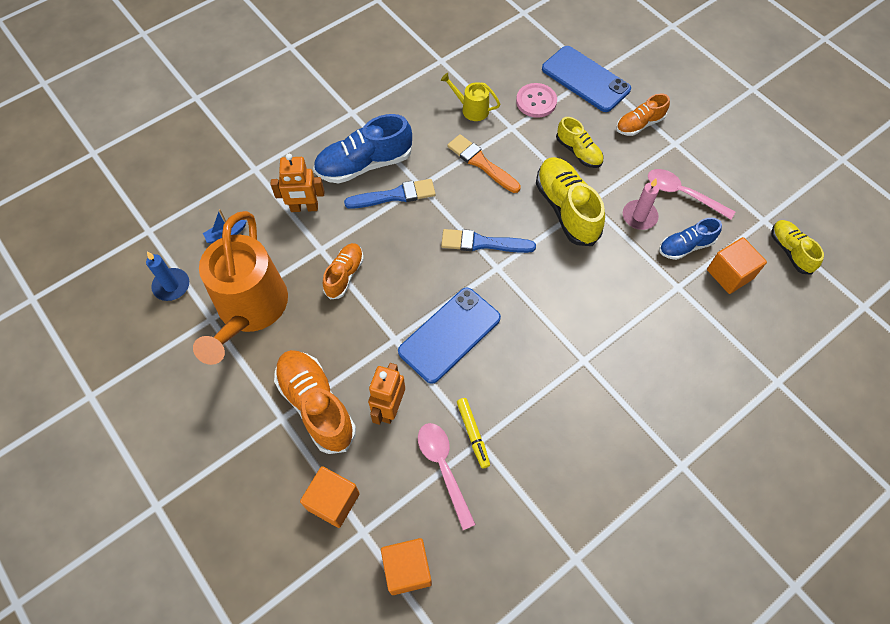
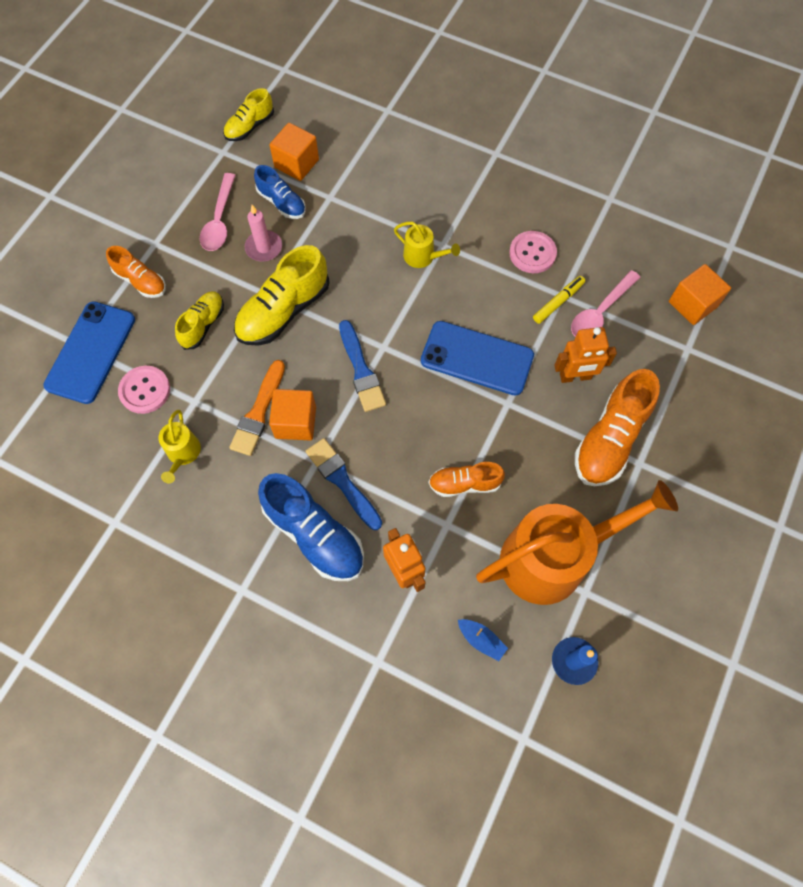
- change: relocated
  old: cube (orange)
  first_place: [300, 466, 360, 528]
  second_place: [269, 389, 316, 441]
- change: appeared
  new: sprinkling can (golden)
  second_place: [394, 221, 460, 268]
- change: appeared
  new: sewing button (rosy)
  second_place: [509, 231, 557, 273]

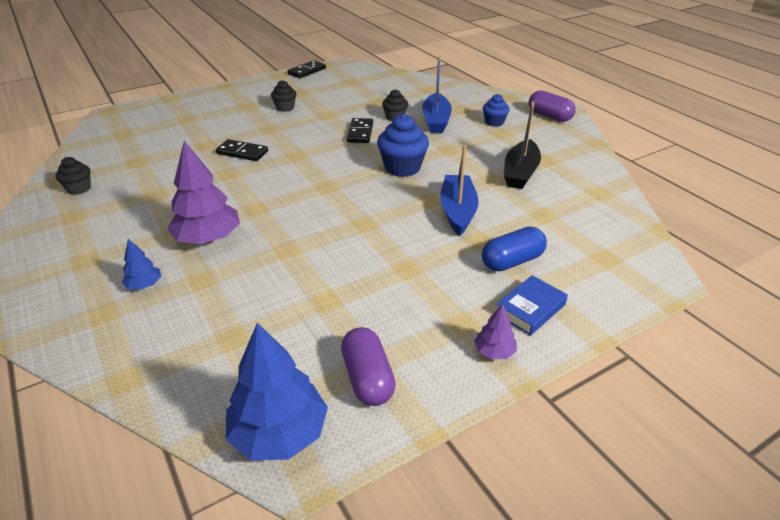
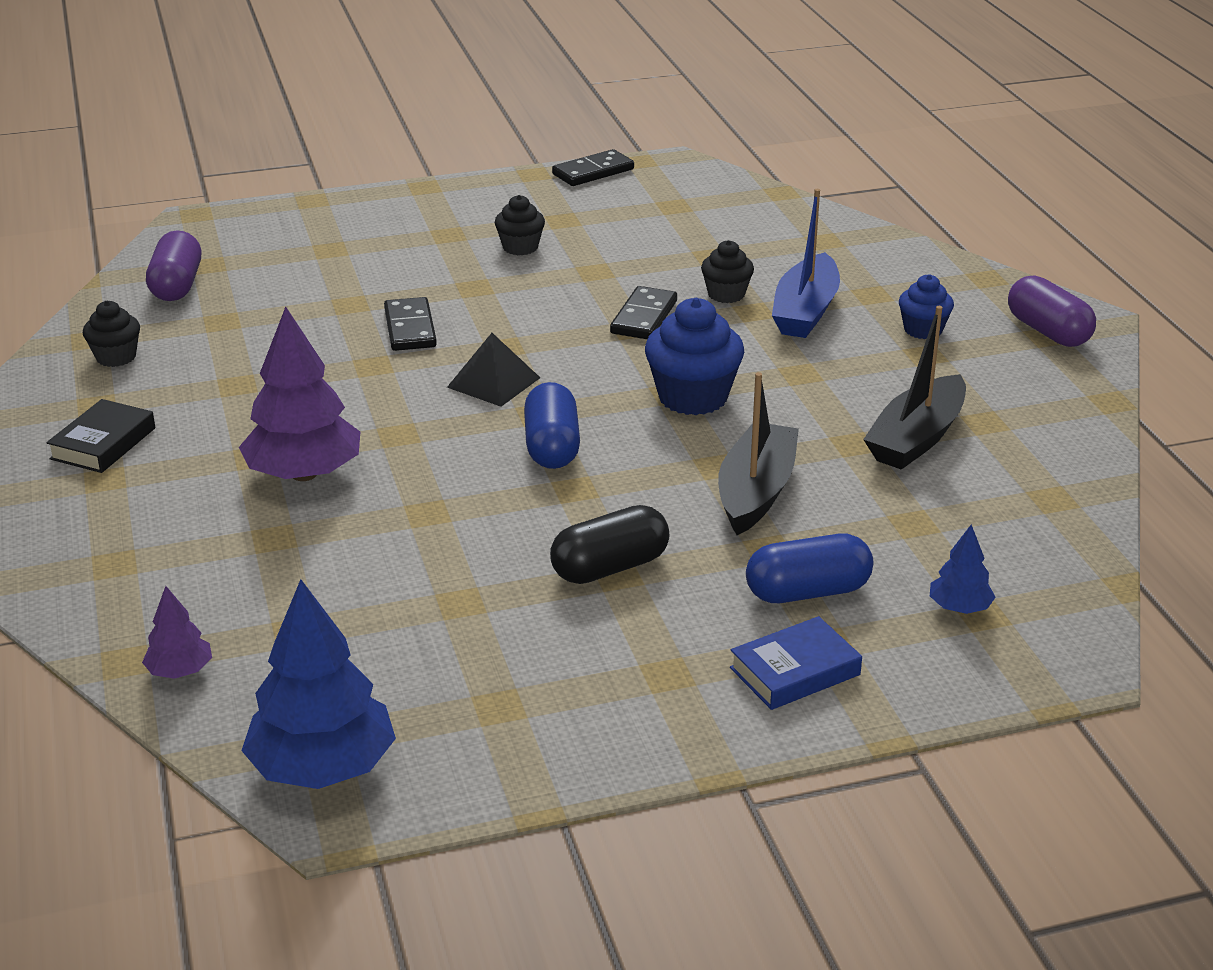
- change: spun
  old: domino piece (ebony)
  first_place: [216, 139, 268, 161]
  second_place: [384, 297, 437, 351]
  degrees: 45
- change: colour
  old: boat (cobalt)
  new: boat (ebony)
  first_place: [440, 145, 479, 236]
  second_place: [718, 372, 799, 535]
- change: relocated
  old: toy tree (cobalt)
  first_place: [122, 239, 161, 290]
  second_place: [930, 525, 996, 614]
- change: relocated
  old: toy tree (royal purple)
  first_place: [474, 304, 517, 359]
  second_place: [142, 586, 212, 679]
- change: relocated
  old: pill shape (royal purple)
  first_place: [341, 327, 396, 406]
  second_place: [146, 231, 201, 301]
- change: appeared
  new: pyramid shape (ebony)
  second_place: [447, 333, 540, 407]
- change: appeared
  new: pill shape (cobalt)
  second_place: [524, 382, 580, 469]
- change: appeared
  new: hardcover (ebony)
  second_place: [46, 399, 155, 473]
- change: appeared
  new: pill shape (ebony)
  second_place: [550, 505, 670, 584]

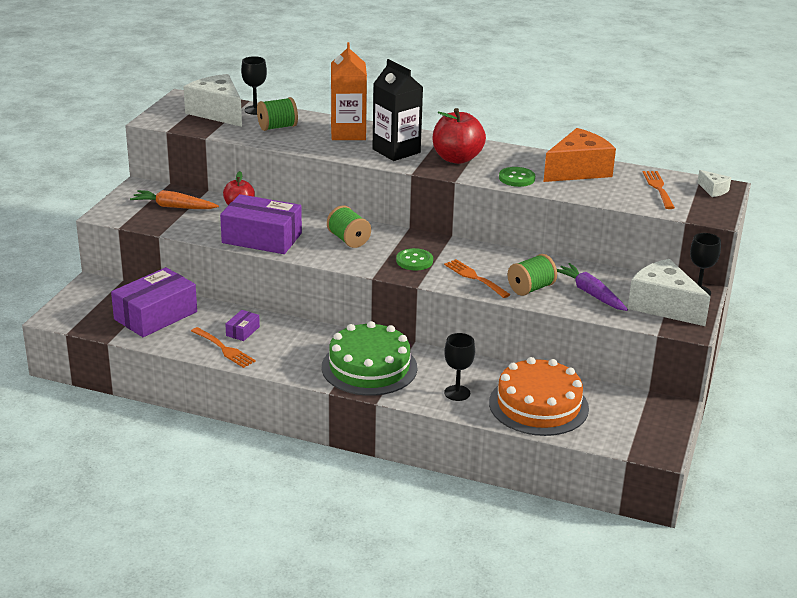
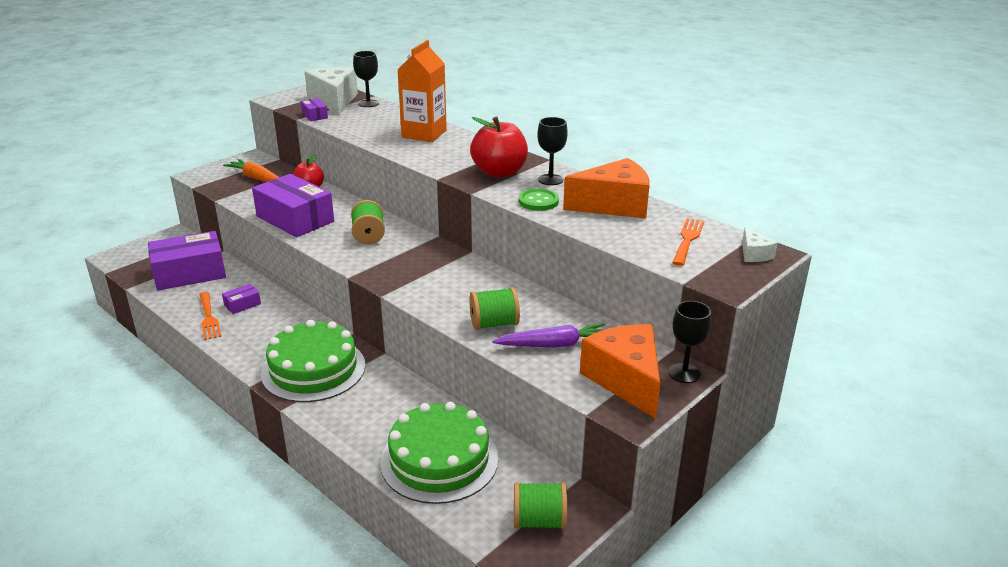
- change: missing
  old: carton (ebony)
  first_place: [372, 59, 423, 161]
- change: relocated
  old: bobbin (emerald)
  first_place: [257, 97, 298, 131]
  second_place: [514, 482, 567, 529]
- change: missing
  old: sewing button (emerald)
  first_place: [396, 248, 433, 270]
- change: missing
  old: table fork (orange)
  first_place: [444, 259, 510, 298]
- change: colour
  old: piece of cheese (pure white)
  new: piece of cheese (orange)
  first_place: [628, 259, 710, 326]
  second_place: [580, 324, 660, 419]
- change: spun
  old: toy carrot (royal purple)
  first_place: [557, 263, 628, 311]
  second_place: [492, 323, 605, 348]
  degrees: 90
- change: relocated
  old: goblet (ebony)
  first_place: [444, 333, 475, 401]
  second_place: [537, 117, 568, 185]
- change: colour
  old: layer cake (orange)
  new: layer cake (emerald)
  first_place: [489, 357, 589, 436]
  second_place: [380, 402, 499, 504]
- change: appeared
  new: parcel (royal purple)
  second_place: [301, 98, 328, 121]

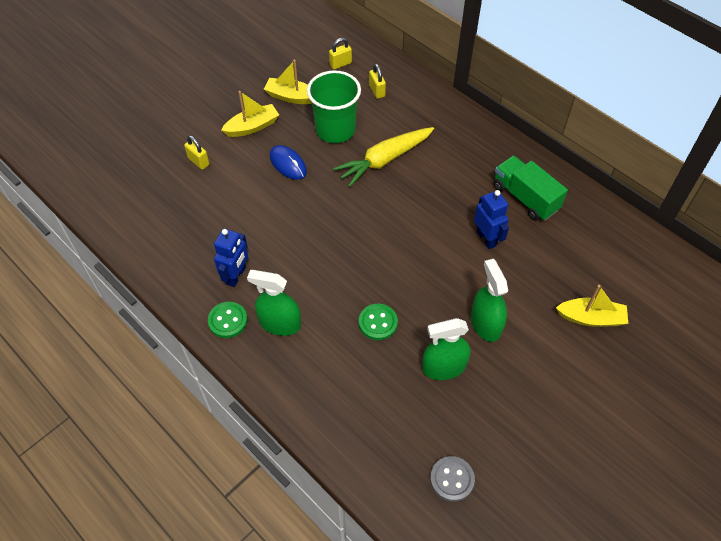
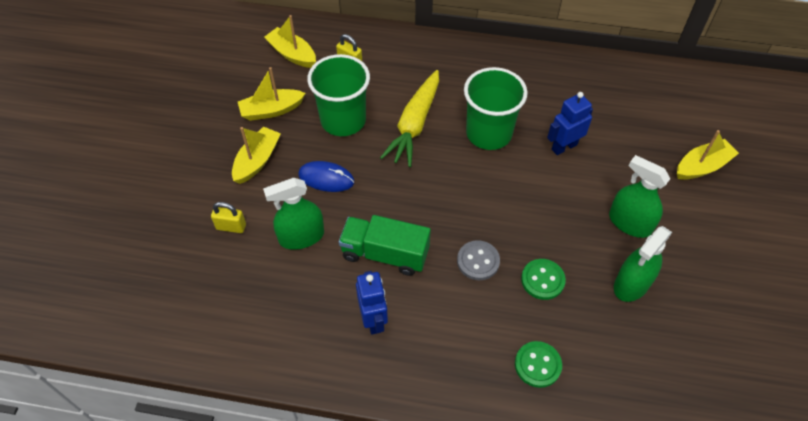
- change: exchanged
  old: lock (golden)
  new: boat (golden)
  first_place: [329, 38, 352, 70]
  second_place: [264, 15, 316, 68]
- change: relocated
  old: lorry (emerald)
  first_place: [494, 156, 568, 221]
  second_place: [339, 215, 431, 276]
- change: spun
  old: robot figure (cobalt)
  first_place: [474, 190, 509, 249]
  second_place: [547, 92, 593, 155]
  degrees: -60
- change: relocated
  old: sprayer (emerald)
  first_place: [247, 270, 301, 336]
  second_place: [263, 178, 324, 250]
- change: relocated
  old: sewing button (emerald)
  first_place: [208, 302, 247, 338]
  second_place: [515, 341, 562, 388]
- change: relocated
  old: sewing button (gray)
  first_place: [430, 456, 475, 502]
  second_place: [457, 240, 500, 280]
- change: appeared
  new: tumbler (emerald)
  second_place: [464, 67, 528, 150]

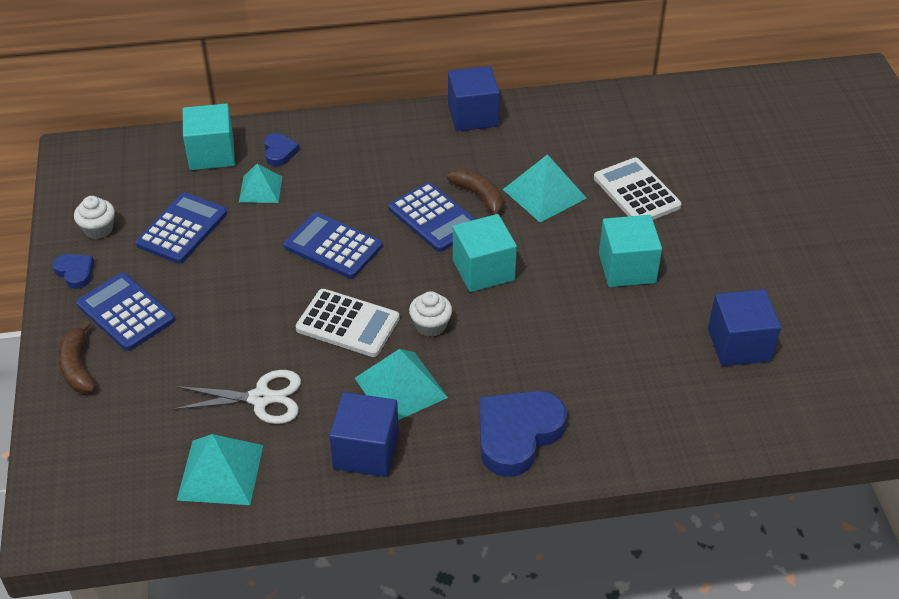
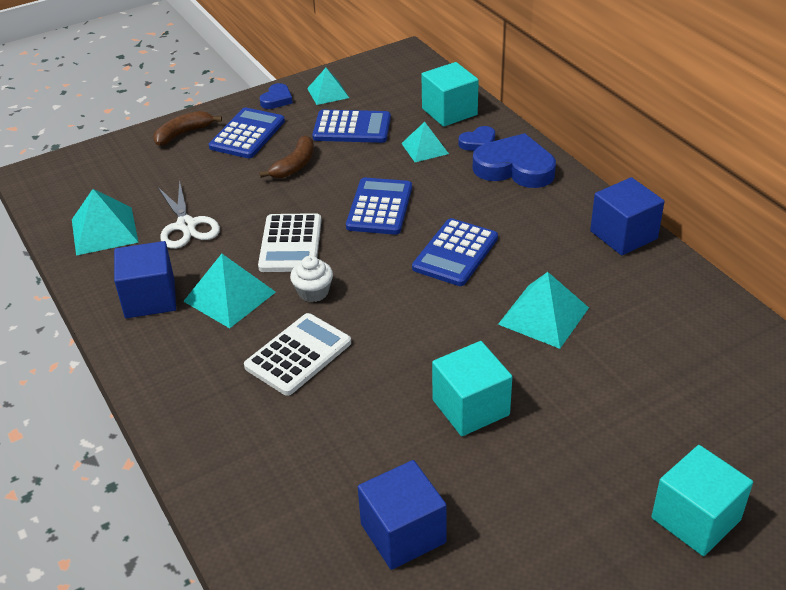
- change: relocated
  old: adding machine (pure white)
  first_place: [594, 158, 682, 220]
  second_place: [244, 313, 351, 396]
- change: relocated
  old: banana fruit (dark brown)
  first_place: [447, 169, 504, 215]
  second_place: [259, 135, 314, 178]
- change: exchanged
  old: fairy cake (pure white)
  new: pyramid shape (turquoise)
  first_place: [74, 196, 115, 239]
  second_place: [307, 68, 349, 105]
- change: relocated
  old: cube (turquoise)
  first_place: [453, 214, 517, 292]
  second_place: [651, 445, 753, 556]
- change: relocated
  old: heart (cobalt)
  first_place: [480, 391, 567, 477]
  second_place: [472, 133, 556, 188]

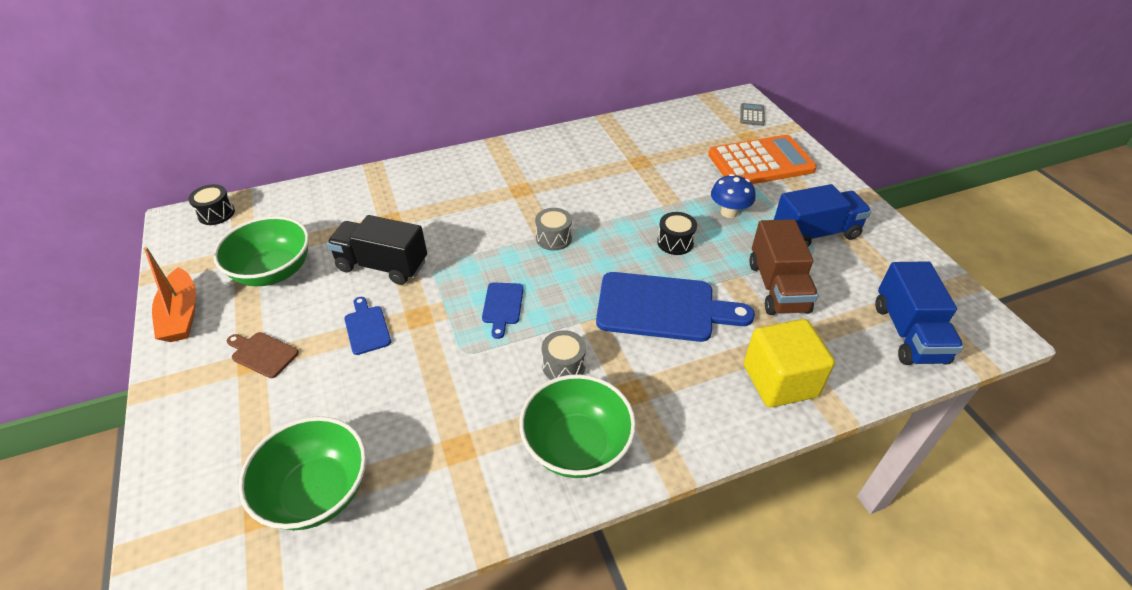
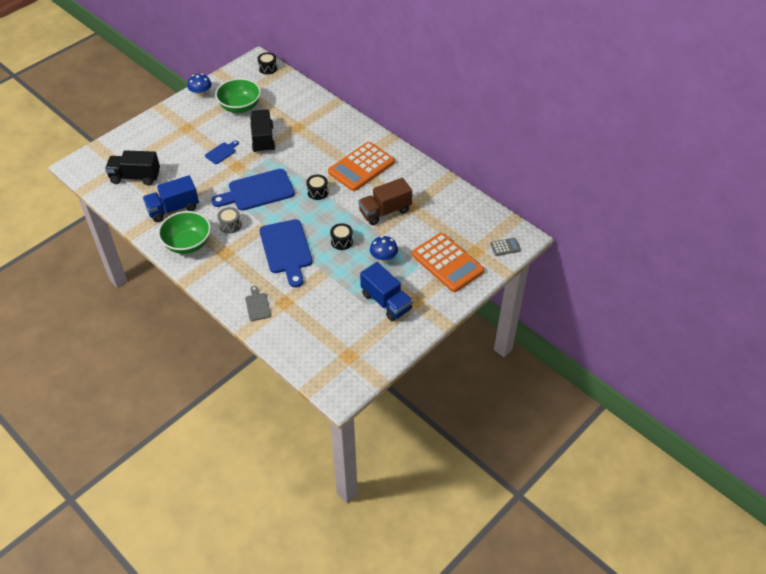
- change: colour
  old: drum (gray)
  new: drum (ebony)
  first_place: [535, 208, 572, 251]
  second_place: [306, 175, 328, 200]
- change: relocated
  old: lorry (dark brown)
  first_place: [749, 219, 818, 315]
  second_place: [358, 178, 412, 225]
- change: exchanged
  old: boat (orange)
  new: toadstool (cobalt)
  first_place: [143, 247, 196, 342]
  second_place: [187, 74, 212, 98]
- change: relocated
  old: lorry (cobalt)
  first_place: [875, 261, 964, 365]
  second_place: [143, 175, 199, 222]
- change: size
  old: chopping board (cobalt)
  first_place: [482, 282, 524, 339]
  second_place: [211, 169, 295, 211]
  factor: 2.11
- change: exchanged
  old: cube (golden)
  new: chopping board (gray)
  first_place: [744, 319, 835, 407]
  second_place: [245, 286, 271, 321]
- change: missing
  old: chopping board (dark brown)
  first_place: [227, 332, 299, 378]
- change: exchanged
  old: bowl (emerald)
  new: lorry (ebony)
  first_place: [239, 416, 367, 530]
  second_place: [105, 150, 160, 186]
- change: appeared
  new: adding machine (orange)
  second_place: [328, 142, 395, 191]

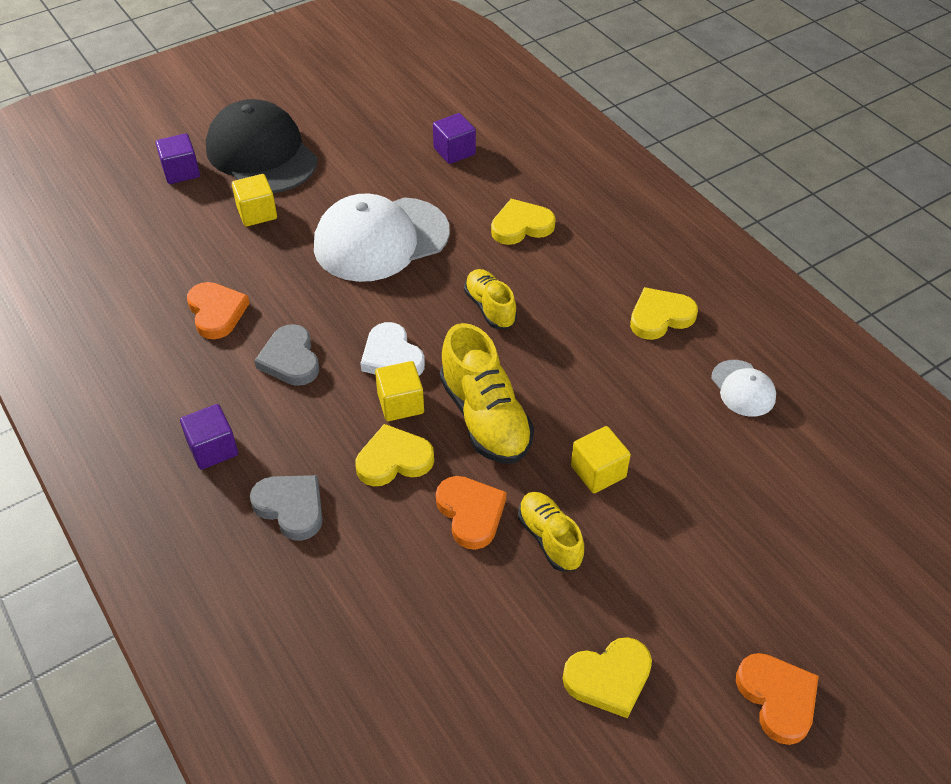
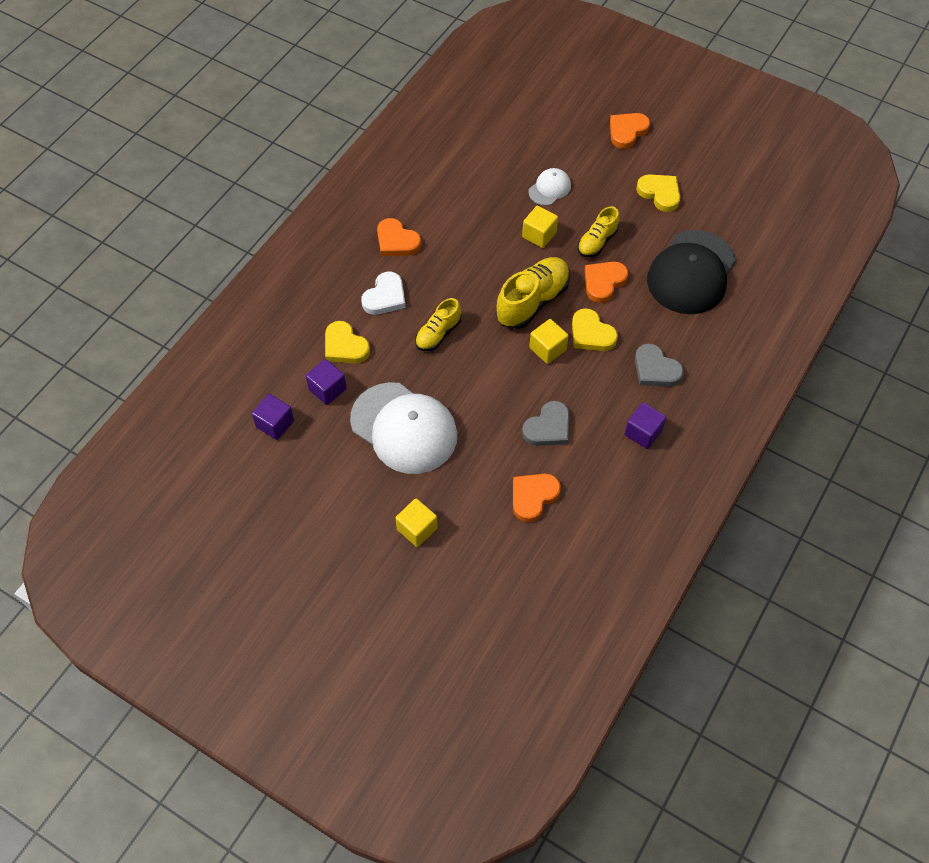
- change: relocated
  old: peaked cap (ebony)
  first_place: [206, 99, 318, 193]
  second_place: [647, 230, 736, 314]
- change: relocated
  old: cube (royal purple)
  first_place: [156, 133, 200, 184]
  second_place: [306, 359, 347, 405]
- change: colour
  old: heart (golden)
  new: heart (orange)
  first_place: [630, 287, 698, 340]
  second_place: [377, 218, 421, 256]
- change: relocated
  old: heart (pure white)
  first_place: [360, 322, 425, 376]
  second_place: [361, 272, 406, 315]
- change: relocated
  old: peaked cap (pure white)
  first_place: [711, 360, 776, 417]
  second_place: [528, 168, 571, 206]
- change: spun
  old: heart (gray)
  first_place: [250, 475, 323, 541]
  second_place: [635, 344, 684, 387]
  degrees: -60

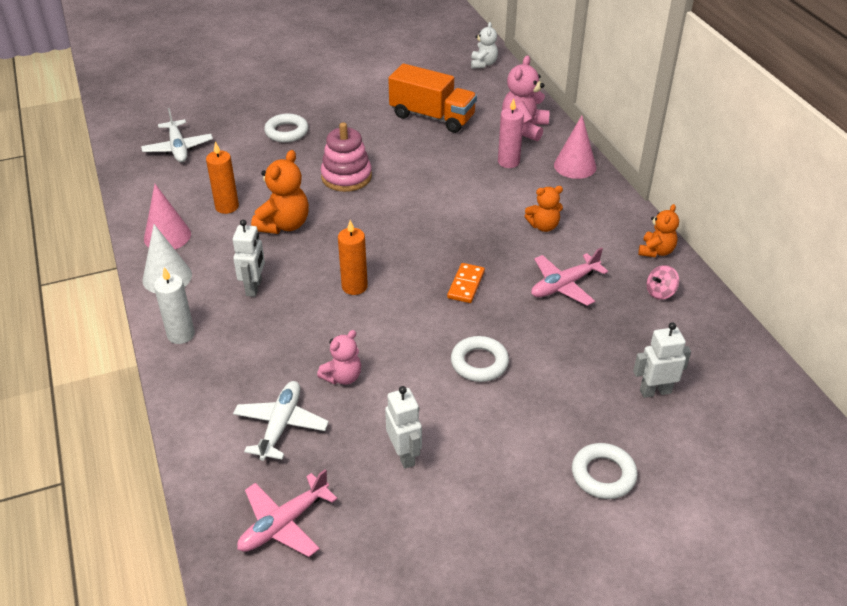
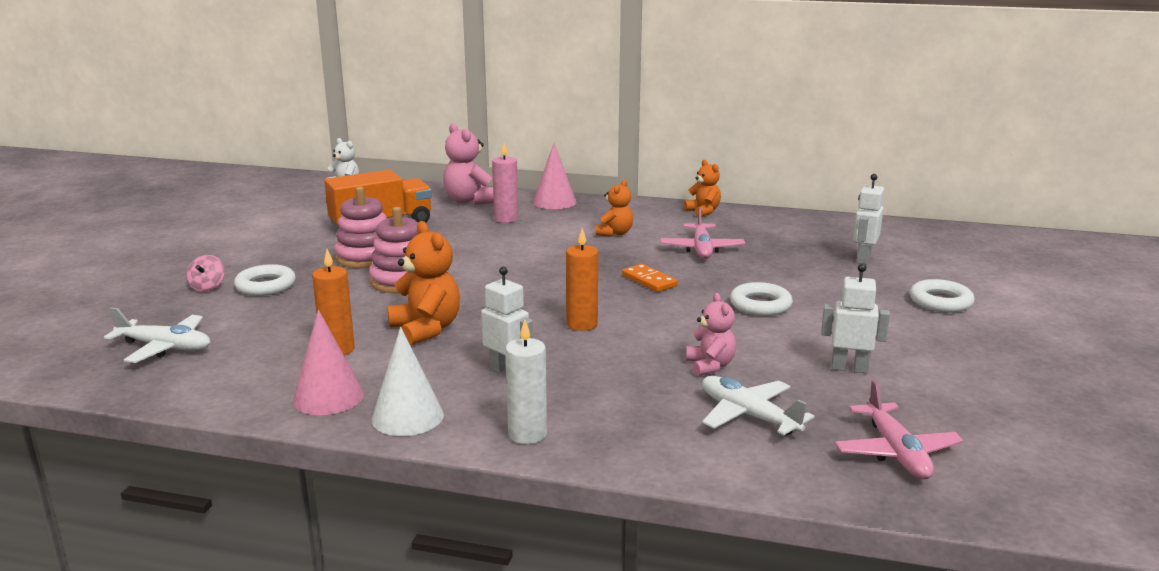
- change: relocated
  old: whirligig (rosy)
  first_place: [647, 265, 679, 300]
  second_place: [186, 255, 225, 292]
- change: appeared
  new: stacking rings (rosy)
  second_place: [334, 187, 387, 268]

